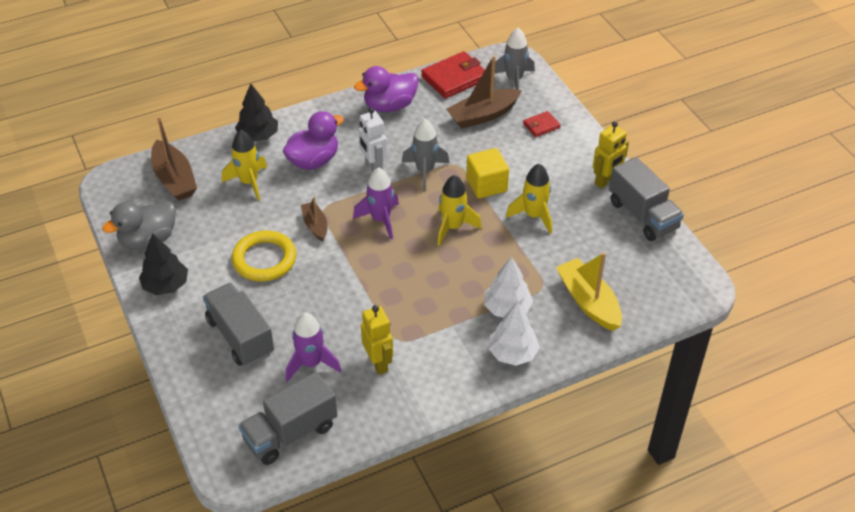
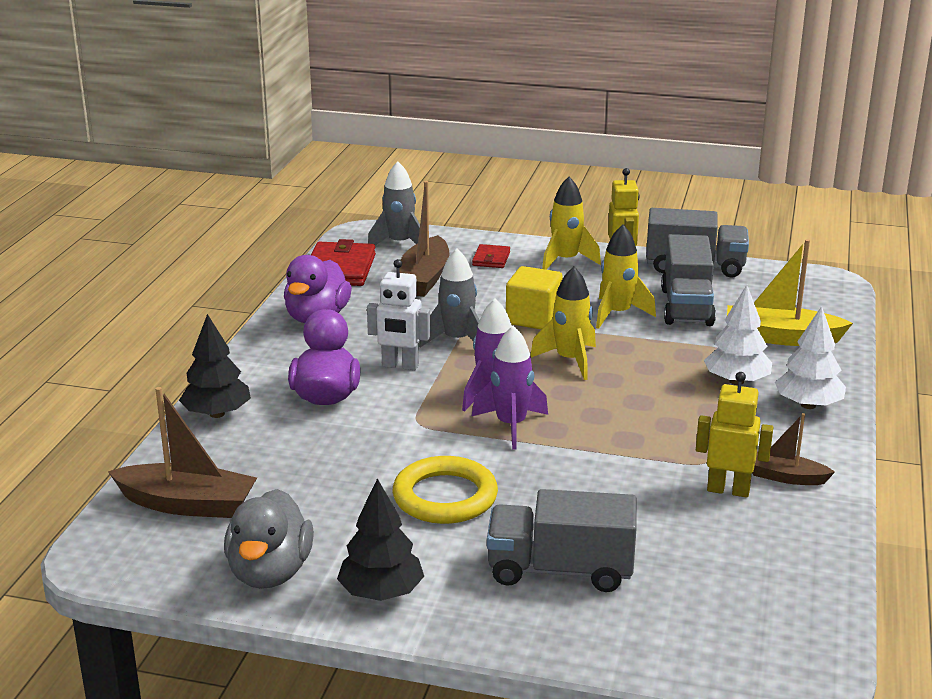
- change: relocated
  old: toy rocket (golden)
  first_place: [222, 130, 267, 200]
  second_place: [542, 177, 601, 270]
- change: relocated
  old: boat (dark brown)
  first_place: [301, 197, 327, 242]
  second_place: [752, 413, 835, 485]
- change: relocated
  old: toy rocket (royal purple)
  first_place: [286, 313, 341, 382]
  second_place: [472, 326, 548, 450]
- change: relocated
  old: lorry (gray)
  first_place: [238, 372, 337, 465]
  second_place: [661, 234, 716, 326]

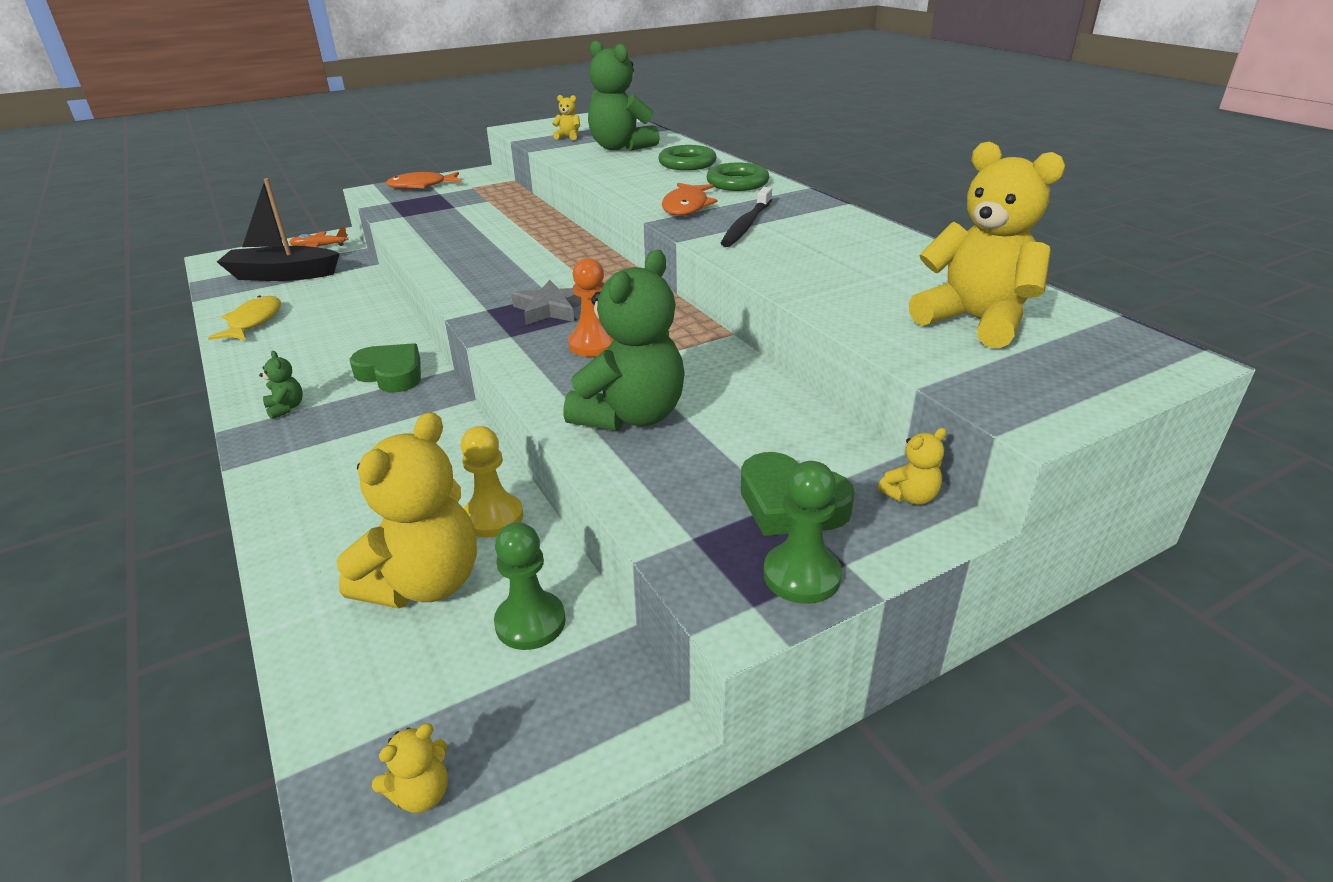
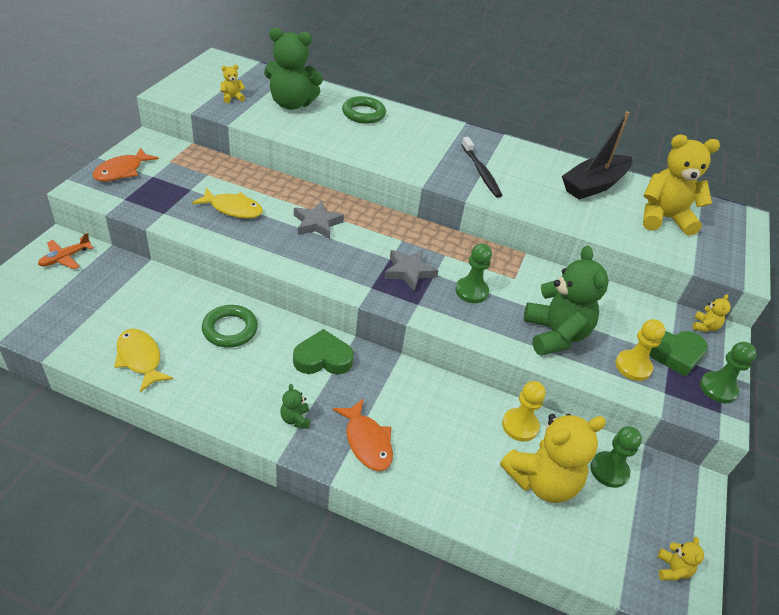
- change: relocated
  old: ring (emerald)
  first_place: [707, 163, 769, 191]
  second_place: [202, 305, 258, 348]
- change: relocated
  old: boat (ebony)
  first_place: [217, 178, 340, 281]
  second_place: [562, 111, 632, 199]
- change: relocated
  old: toy fish (orange)
  first_place: [662, 183, 718, 216]
  second_place: [333, 398, 393, 471]
- change: colour
  old: game pawn (orange)
  new: game pawn (emerald)
  first_place: [568, 258, 615, 357]
  second_place: [455, 244, 492, 303]
- change: spun
  old: teddy (emerald)
  first_place: [259, 351, 303, 419]
  second_place: [280, 384, 310, 429]
  degrees: -120
- change: spun
  old: teddy (golden)
  first_place: [337, 412, 477, 608]
  second_place: [500, 414, 606, 503]
  degrees: 75
- change: appeared
  new: toy fish (golden)
  second_place: [192, 188, 263, 218]
- change: appeared
  new: star (gray)
  second_place: [294, 201, 344, 239]
- change: appeared
  new: game pawn (golden)
  second_place: [615, 319, 665, 381]

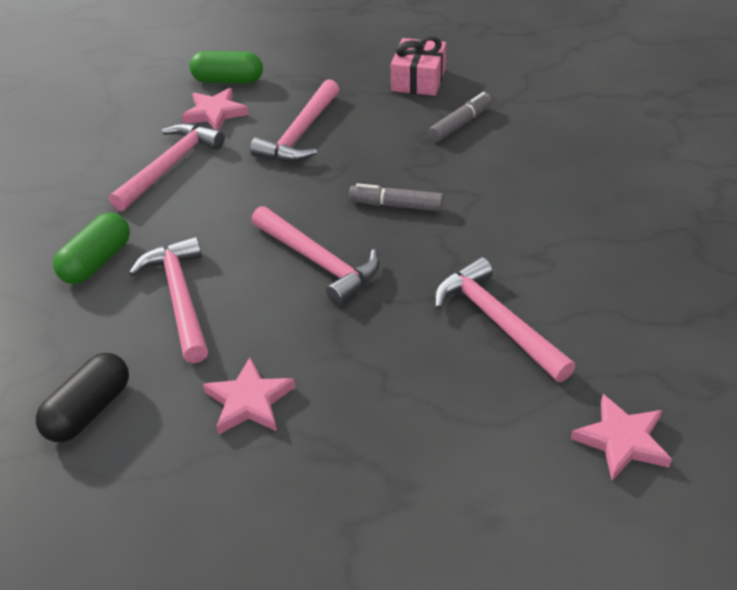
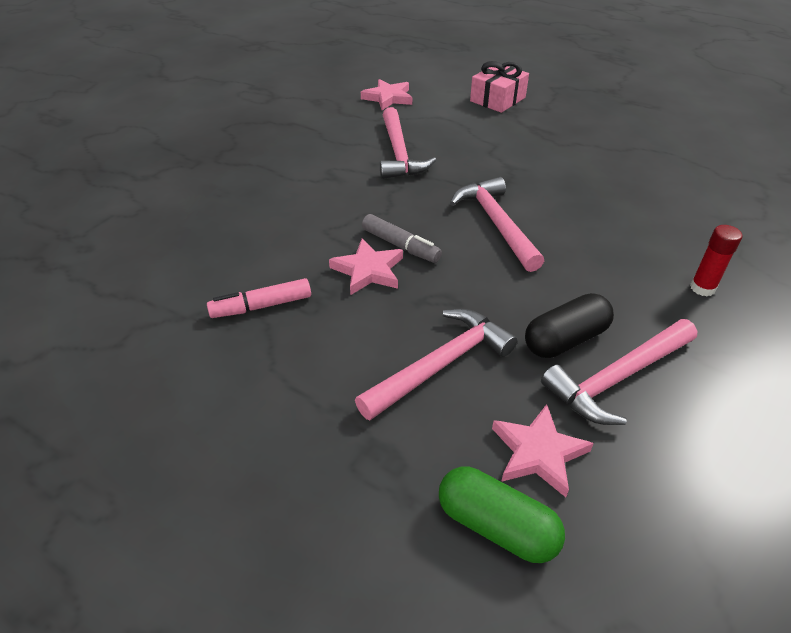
- change: relocated
  old: gift (rosy)
  first_place: [391, 36, 446, 96]
  second_place: [470, 61, 529, 113]
- change: colour
  old: felt pen (gray)
  new: felt pen (rosy)
  first_place: [428, 92, 492, 142]
  second_place: [207, 278, 311, 318]
- change: exchanged
  old: pill shape (emerald)
  new: stick of glue (scarlet)
  first_place: [53, 213, 130, 284]
  second_place: [690, 225, 742, 296]
- change: missing
  old: claw hammer (rosy)
  first_place: [129, 236, 208, 363]
- change: relocated
  old: pill shape (ebony)
  first_place: [36, 353, 129, 442]
  second_place: [525, 293, 614, 358]
- change: relocated
  old: star (rosy)
  first_place: [203, 358, 295, 435]
  second_place: [329, 239, 403, 295]

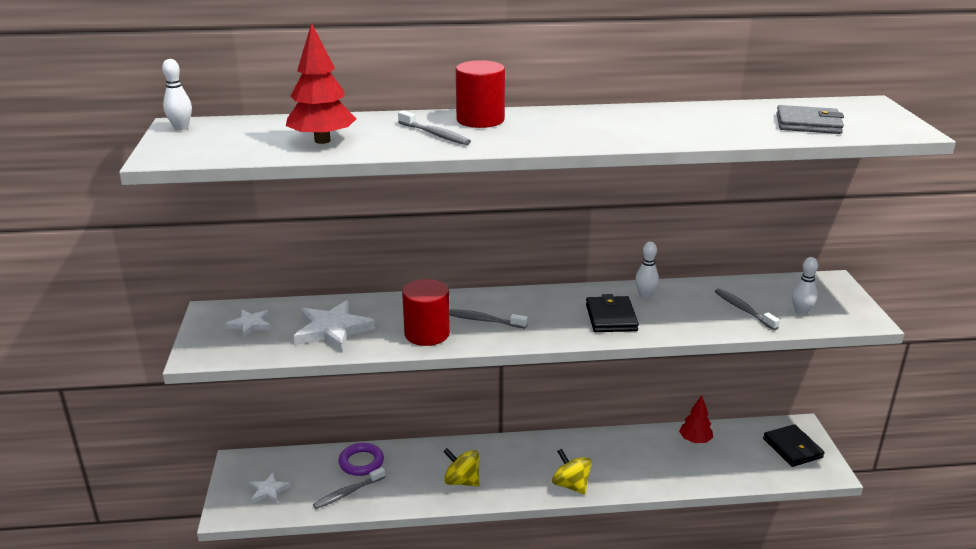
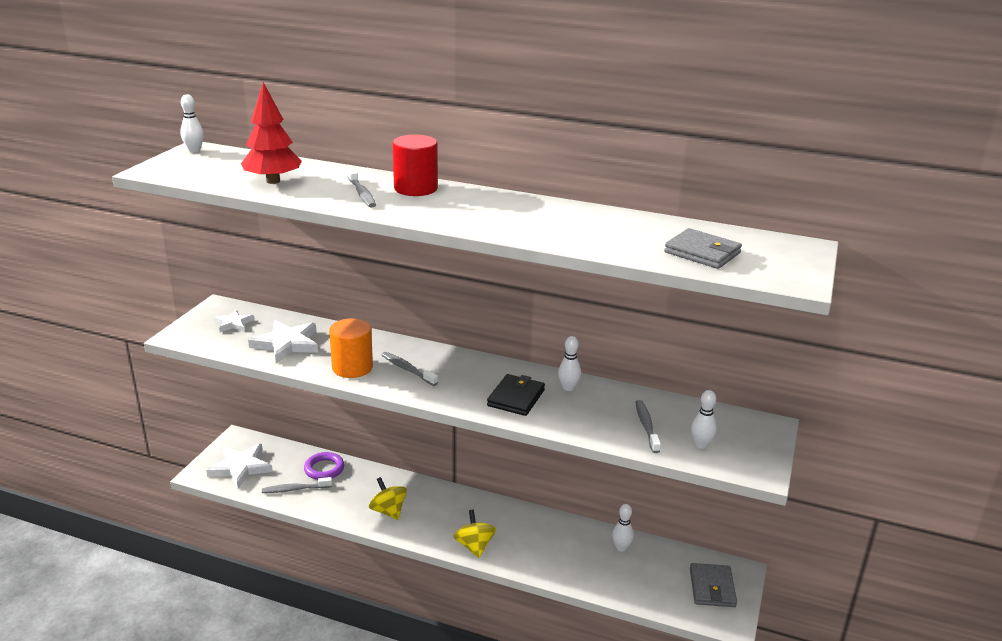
- change: colour
  old: solid cylinder (scarlet)
  new: solid cylinder (orange)
  first_place: [402, 279, 450, 346]
  second_place: [329, 318, 373, 378]
- change: exchanged
  old: toy tree (scarlet)
  new: tenpin (pure white)
  first_place: [679, 395, 713, 443]
  second_place: [612, 504, 634, 552]
- change: colour
  old: wallet (ebony)
  new: wallet (gray)
  first_place: [763, 424, 825, 467]
  second_place: [690, 563, 737, 607]
- change: size
  old: star (pure white)
  first_place: [249, 473, 291, 504]
  second_place: [206, 444, 272, 488]
  factor: 1.76

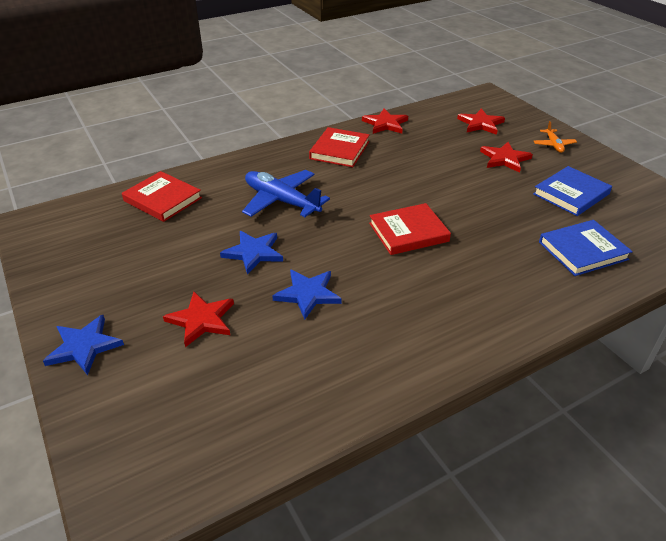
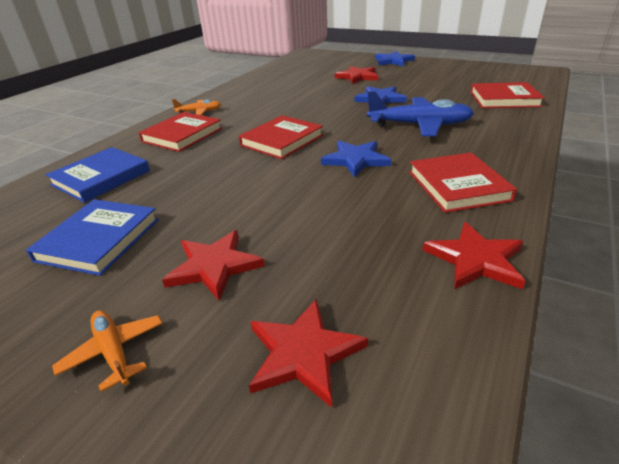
- change: relocated
  old: star (cobalt)
  first_place: [272, 269, 342, 320]
  second_place: [321, 141, 391, 178]
- change: appeared
  new: toy plane (orange)
  second_place: [172, 99, 221, 115]
- change: appeared
  new: hardcover (scarlet)
  second_place: [138, 112, 222, 152]

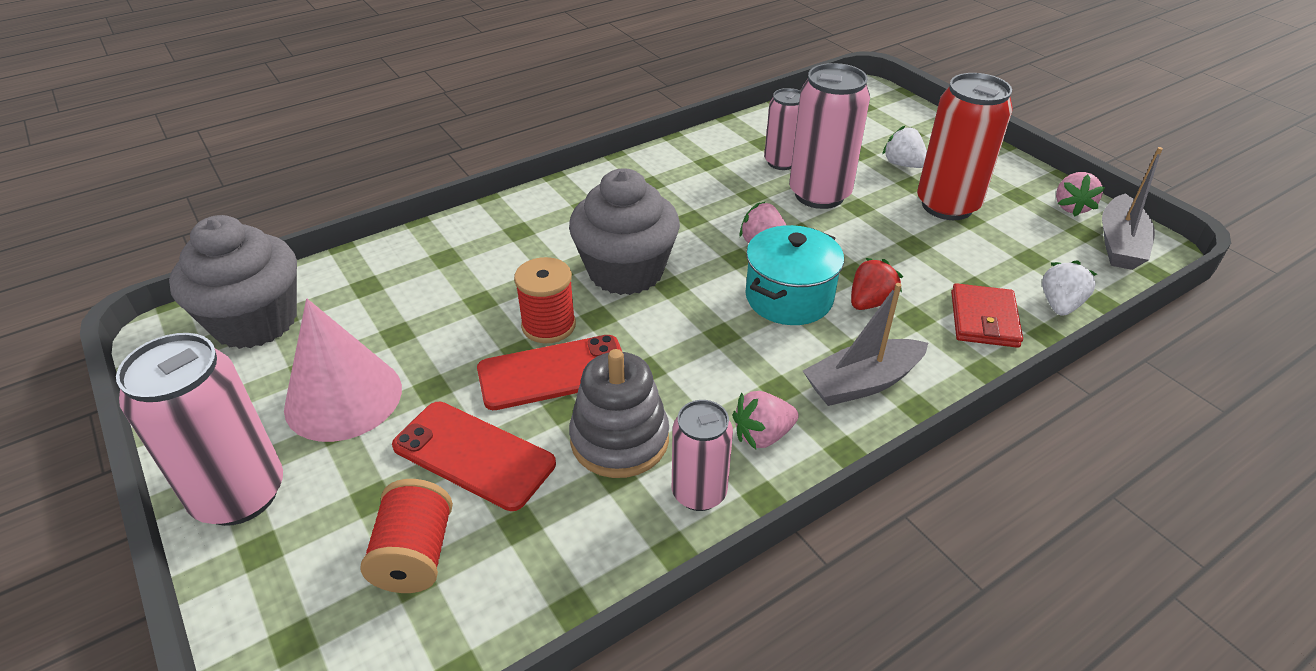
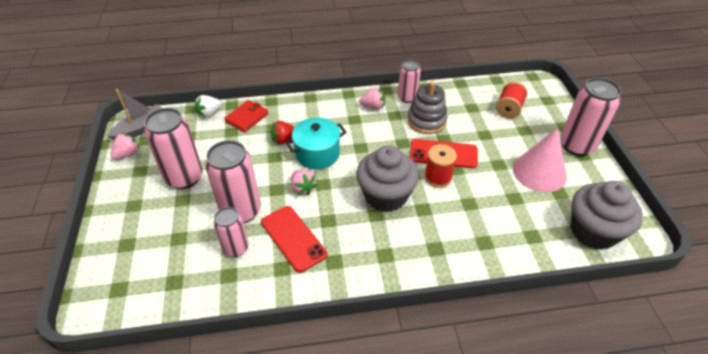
- change: colour
  old: can (scarlet)
  new: can (rosy)
  first_place: [917, 73, 1013, 220]
  second_place: [144, 108, 203, 189]
- change: missing
  old: strawberry (pure white)
  first_place: [882, 126, 927, 168]
- change: missing
  old: boat (gray)
  first_place: [803, 283, 928, 406]
- change: relocated
  old: mobile phone (scarlet)
  first_place: [392, 402, 556, 511]
  second_place: [261, 206, 327, 273]

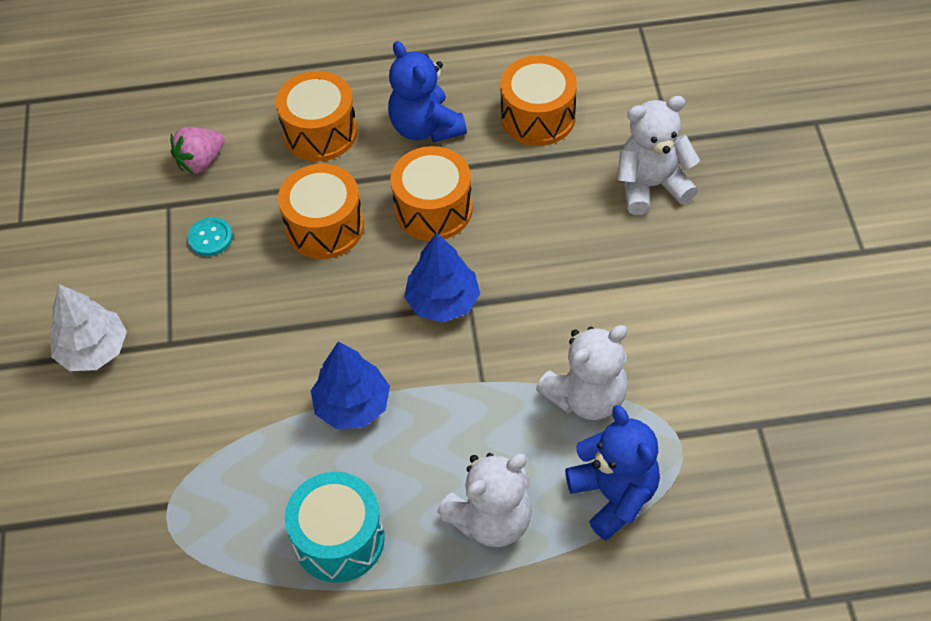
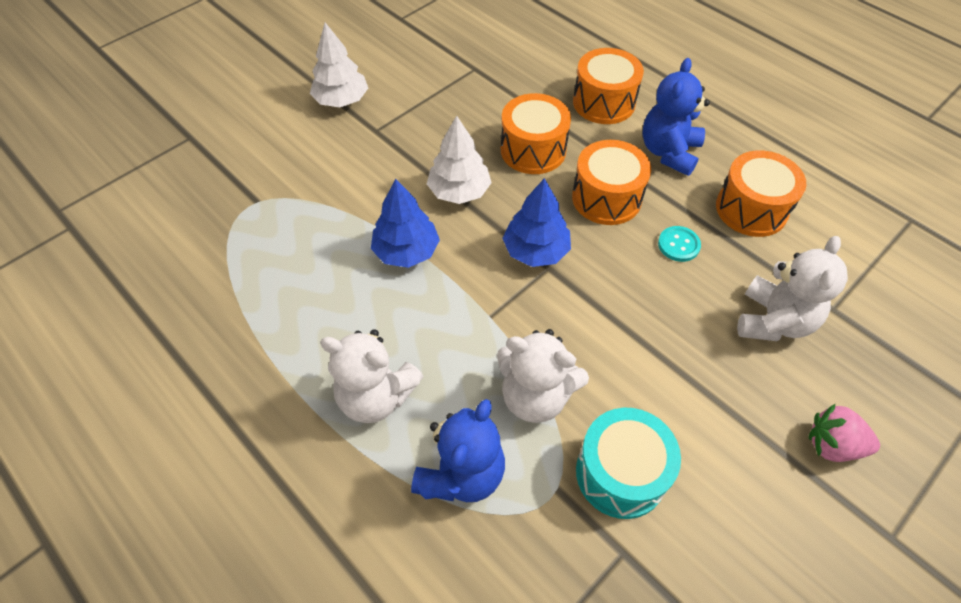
- change: spun
  old: teddy (pure white)
  first_place: [617, 96, 700, 215]
  second_place: [737, 236, 848, 341]
  degrees: 75
- change: relocated
  old: strawberry (rosy)
  first_place: [171, 127, 225, 174]
  second_place: [809, 404, 880, 462]
- change: relocated
  old: sewing button (turquoise)
  first_place: [187, 217, 233, 256]
  second_place: [658, 226, 701, 262]
- change: relocated
  old: drum (turquoise)
  first_place: [285, 472, 385, 583]
  second_place: [576, 408, 681, 519]
- change: appeared
  new: toy tree (pure white)
  second_place: [427, 116, 492, 204]

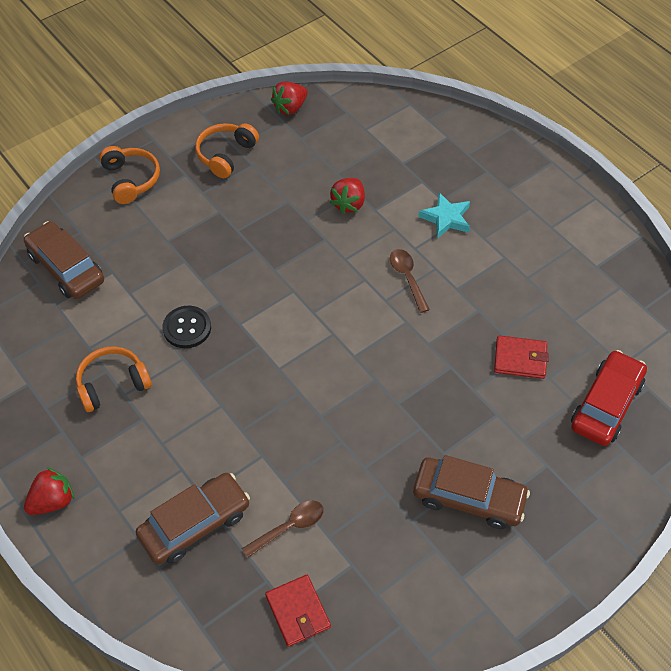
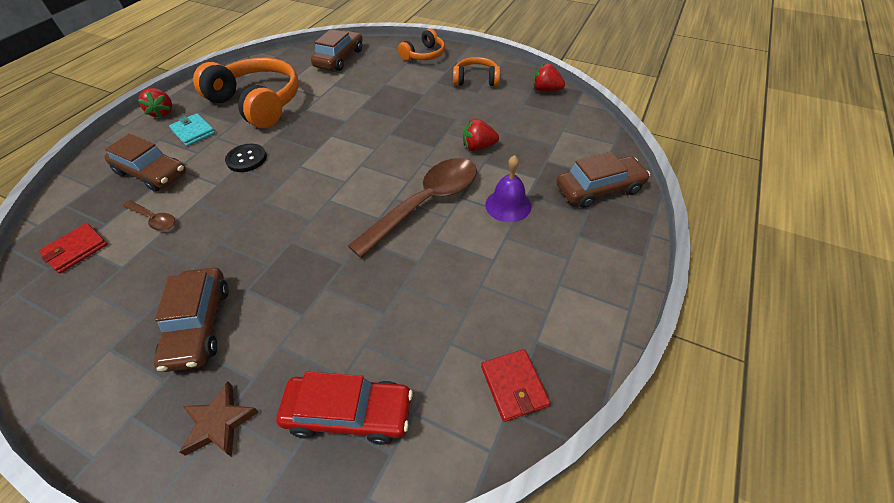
- change: exchanged
  old: star (turquoise)
  new: school bell (royal purple)
  first_place: [418, 192, 470, 239]
  second_place: [485, 155, 531, 222]
- change: size
  old: teaspoon (dark brown)
  first_place: [390, 249, 430, 313]
  second_place: [348, 158, 477, 258]
  factor: 2.17
- change: relocated
  old: sewing button (ebony)
  first_place: [163, 306, 211, 348]
  second_place: [225, 144, 267, 172]
- change: relocated
  old: wallet (scarlet)
  first_place: [494, 336, 549, 379]
  second_place: [481, 349, 550, 422]
- change: size
  old: headset (orange)
  first_place: [76, 346, 152, 412]
  second_place: [193, 58, 299, 128]
  factor: 1.91
- change: spun
  old: strawberry (scarlet)
  first_place: [24, 467, 74, 515]
  second_place: [138, 88, 172, 118]
  degrees: 45
- change: appeared
  new: wallet (turquoise)
  second_place: [169, 113, 215, 146]
- change: appeared
  new: car (dark brown)
  second_place: [557, 152, 650, 208]
- change: appeared
  new: star (dark brown)
  second_place: [179, 382, 259, 457]

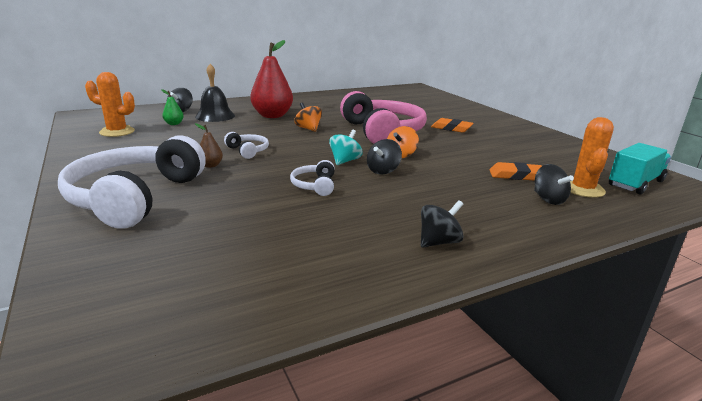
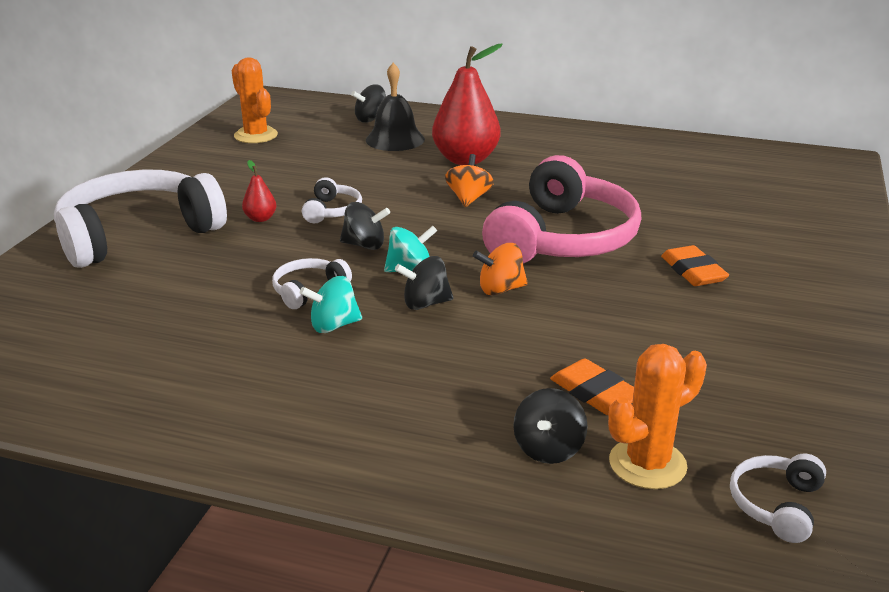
- change: missing
  old: pear fruit (emerald)
  first_place: [161, 89, 184, 125]
- change: colour
  old: pear fruit (dark brown)
  new: pear fruit (scarlet)
  first_place: [195, 123, 223, 168]
  second_place: [242, 160, 277, 222]
- change: exchanged
  old: lorry (turquoise)
  new: headset (pure white)
  first_place: [609, 143, 671, 194]
  second_place: [730, 454, 826, 543]
- change: relocated
  old: whirligig (ebony)
  first_place: [421, 200, 464, 247]
  second_place: [340, 202, 390, 250]
- change: appeared
  new: whirligig (turquoise)
  second_place: [300, 276, 362, 333]

